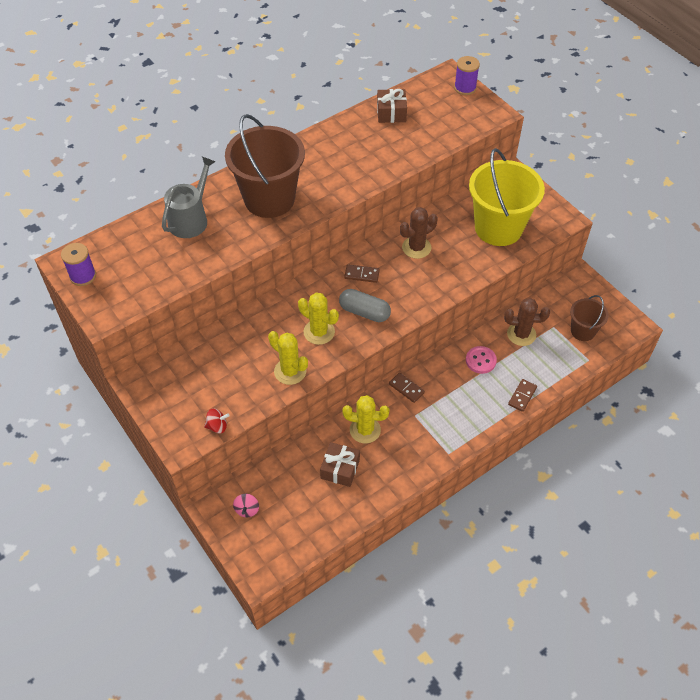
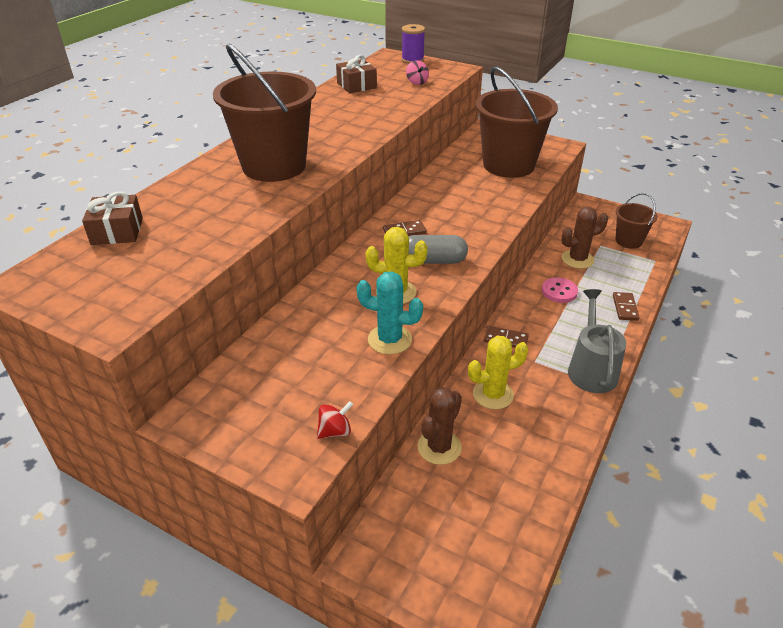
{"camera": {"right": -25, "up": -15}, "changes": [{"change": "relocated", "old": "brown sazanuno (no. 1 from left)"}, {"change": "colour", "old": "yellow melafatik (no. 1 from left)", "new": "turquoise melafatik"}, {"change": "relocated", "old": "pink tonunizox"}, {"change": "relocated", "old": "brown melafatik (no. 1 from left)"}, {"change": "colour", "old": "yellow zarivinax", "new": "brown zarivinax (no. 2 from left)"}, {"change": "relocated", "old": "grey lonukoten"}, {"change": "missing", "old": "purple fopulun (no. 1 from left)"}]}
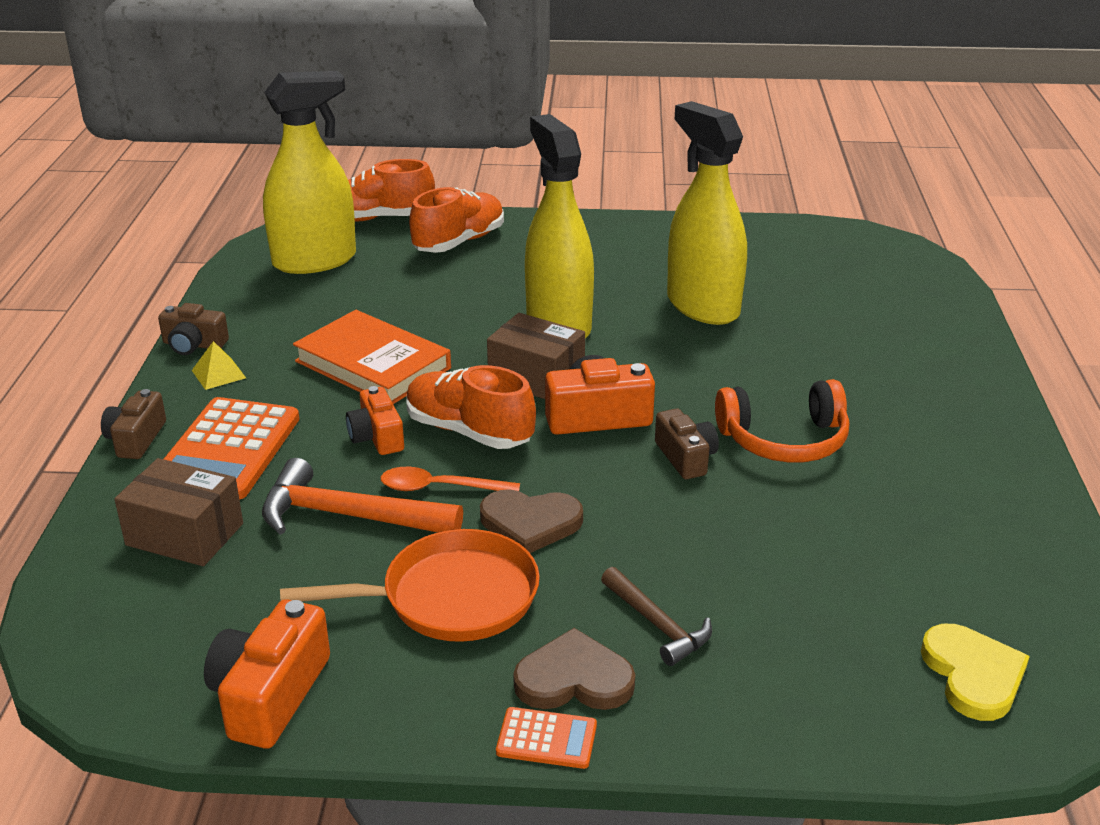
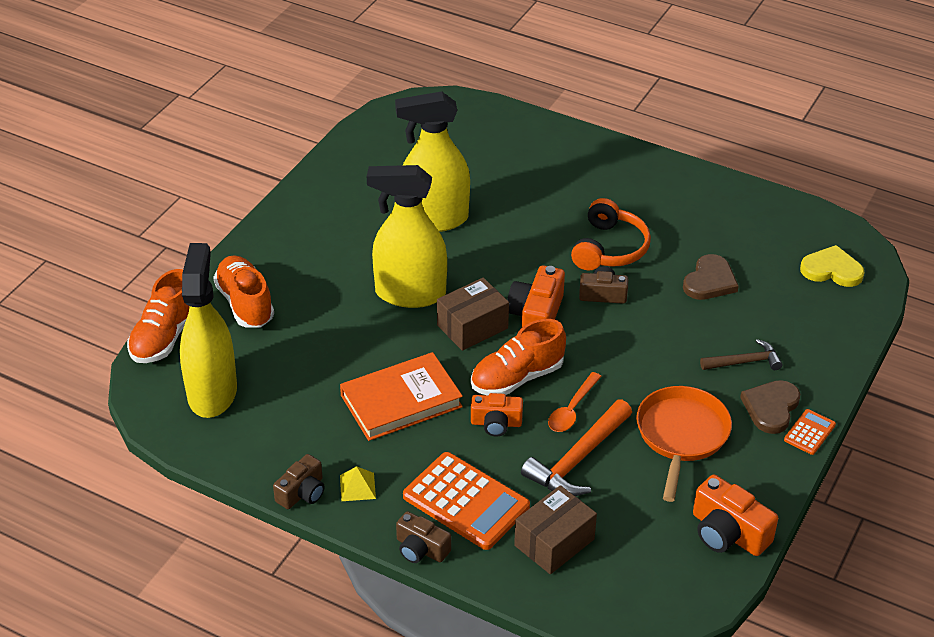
{"camera": {"right": -65, "up": 10}, "changes": [{"change": "relocated", "old": "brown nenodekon (no. 1 from left)"}]}
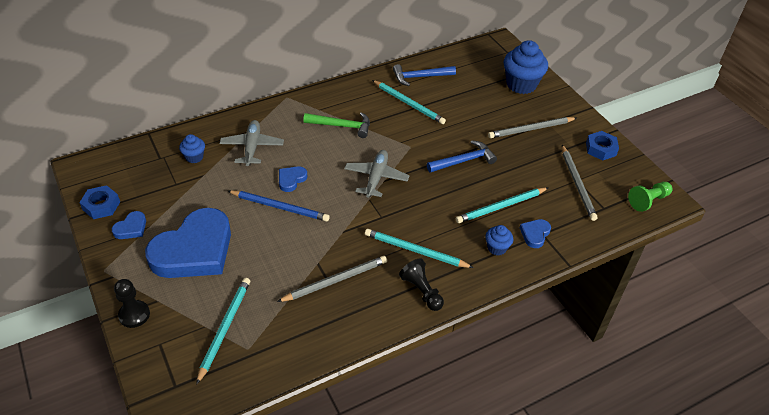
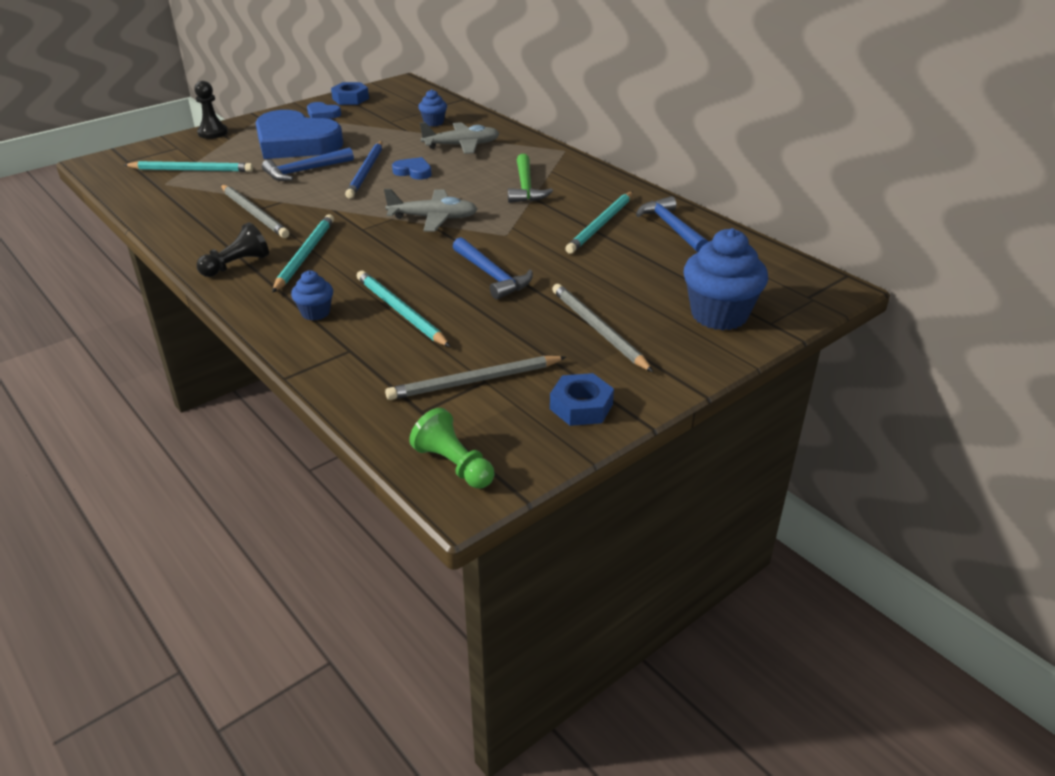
{"camera": {"right": 80, "up": -10}, "changes": [{"change": "appeared", "new": "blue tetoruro (no. 1 from left)"}, {"change": "missing", "old": "blue nenodekon (no. 4 from left)"}]}
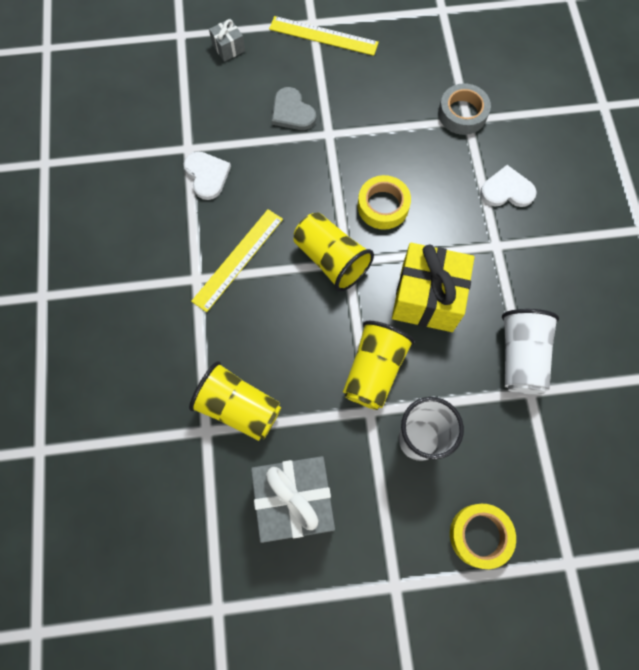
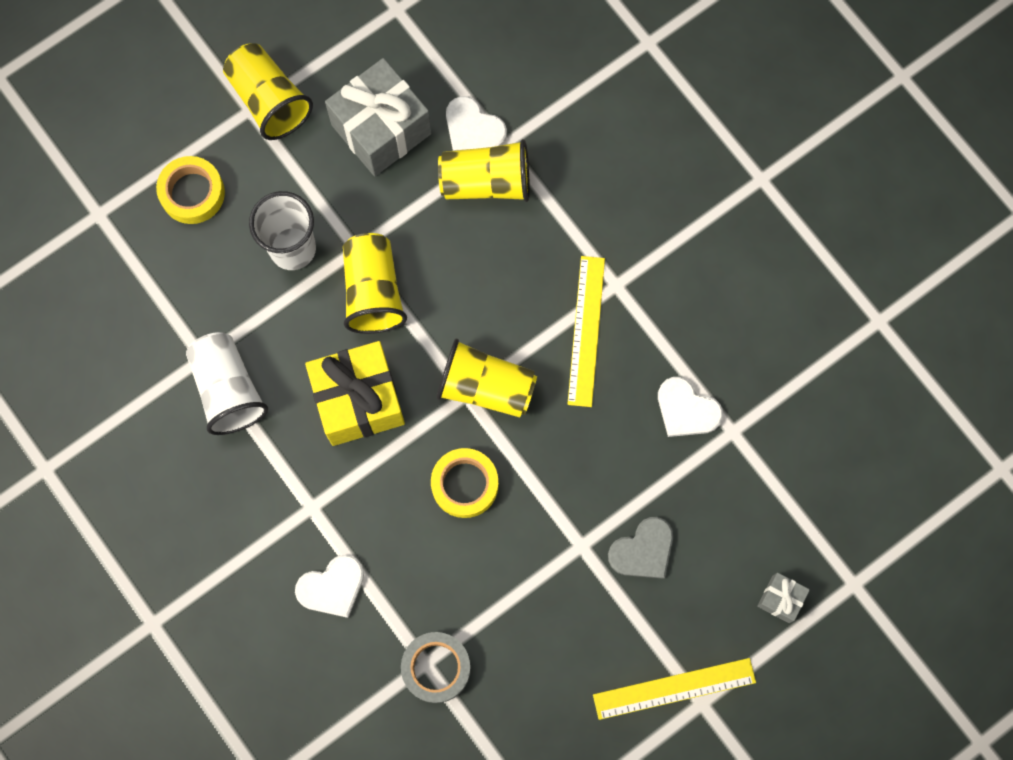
{"camera": {"right": 150, "up": 5}, "changes": [{"change": "appeared", "new": "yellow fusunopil (no. 1 from left)"}, {"change": "appeared", "new": "white nenodekon (no. 2 from left)"}, {"change": "spun", "old": "grey nenodekon", "degrees": 120}]}
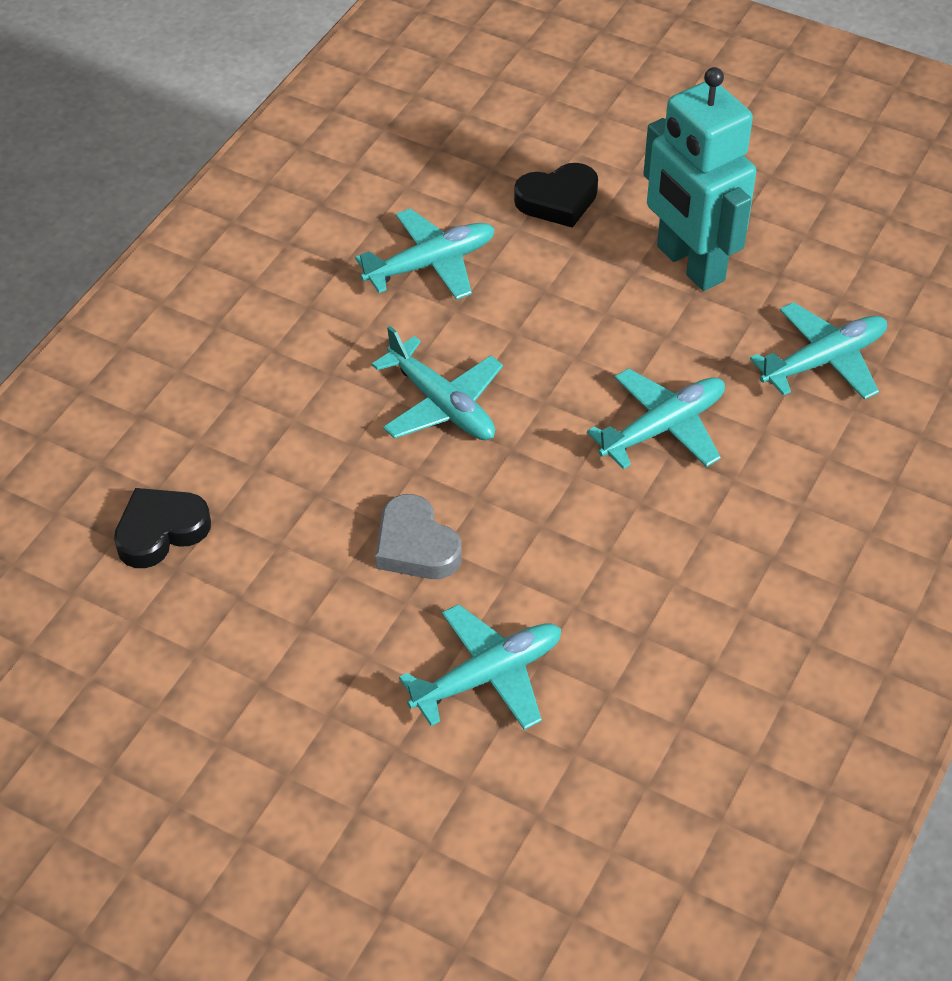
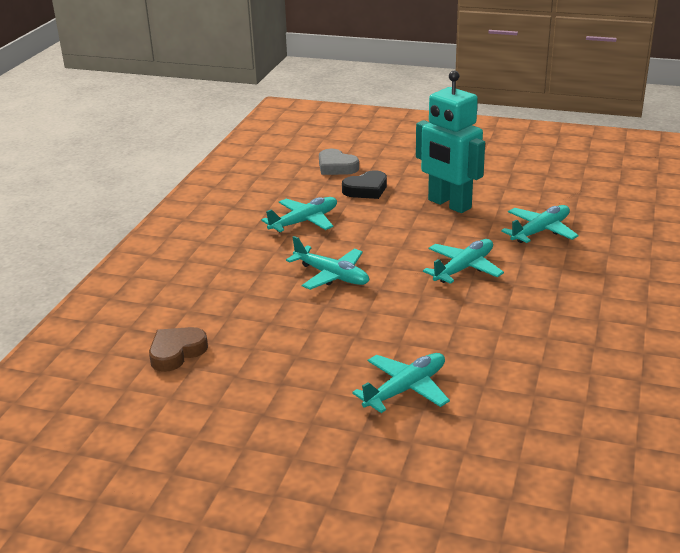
{"camera": {"right": -10, "up": -20}, "changes": [{"change": "colour", "old": "black nenodekon (no. 1 from left)", "new": "brown nenodekon"}, {"change": "relocated", "old": "grey nenodekon"}]}
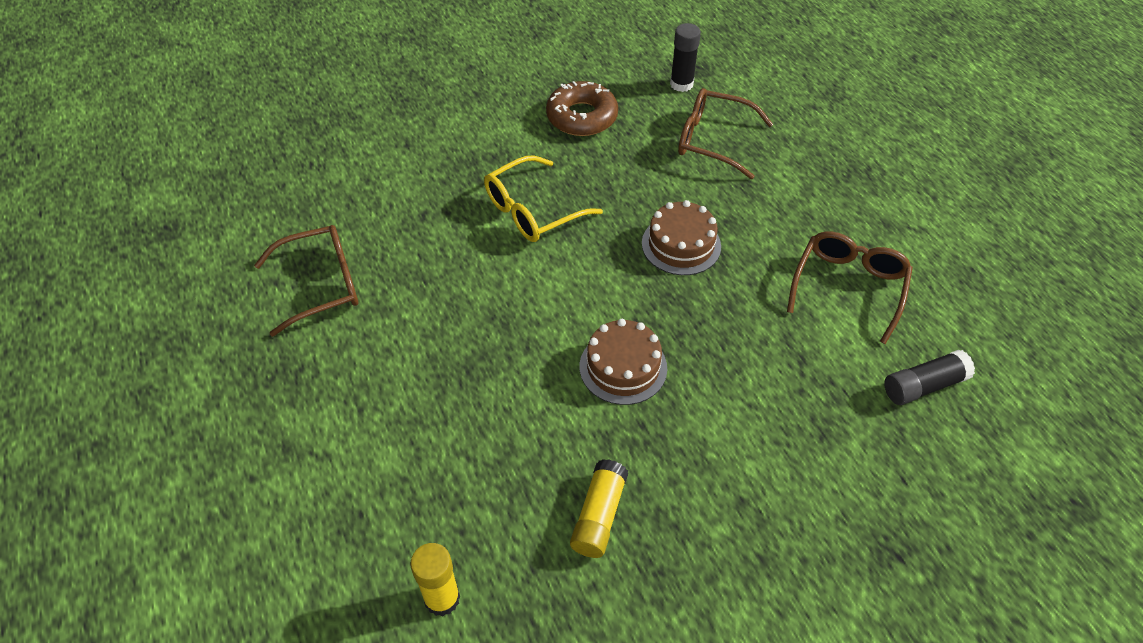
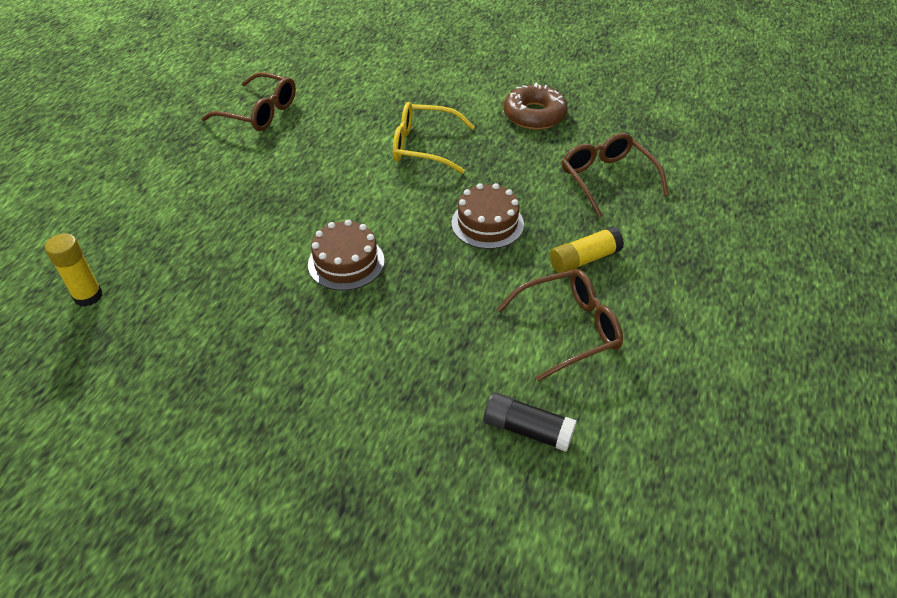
{"camera": {"right": 45, "up": -5}, "changes": [{"change": "relocated", "old": "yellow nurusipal (no. 2 from left)"}, {"change": "missing", "old": "black nurusipal (no. 1 from left)"}]}
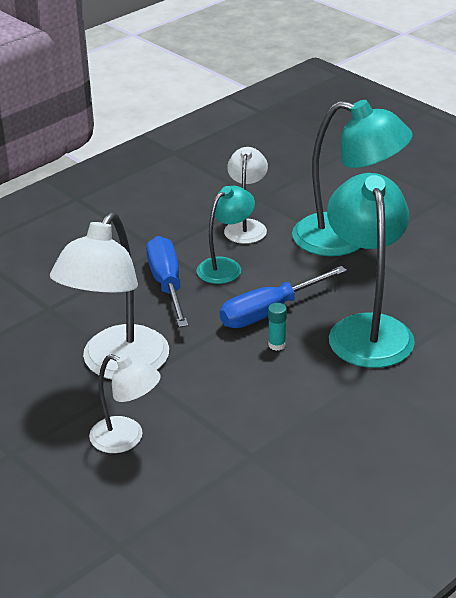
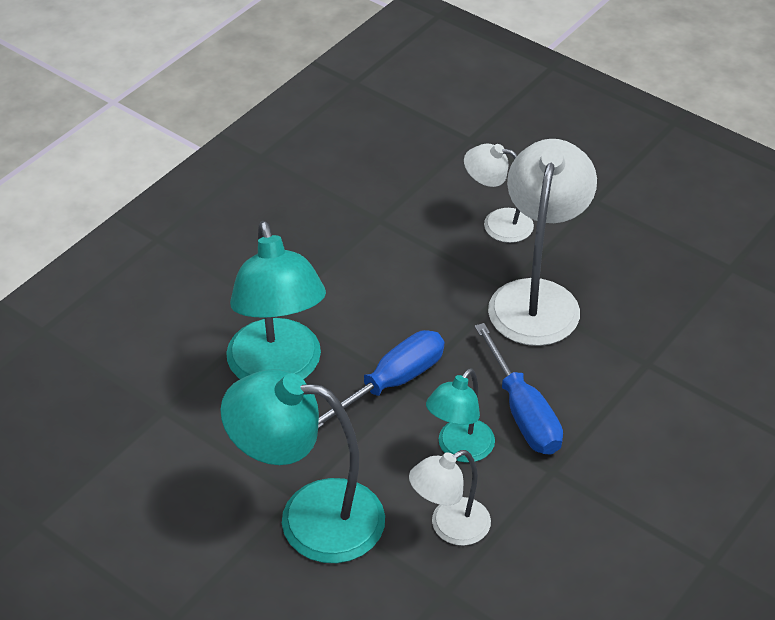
{"camera": {"right": 170, "up": 10}, "changes": [{"change": "spun", "old": "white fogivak (no. 3 from left in the first image)", "degrees": 60}, {"change": "missing", "old": "turquoise nurusipal"}]}
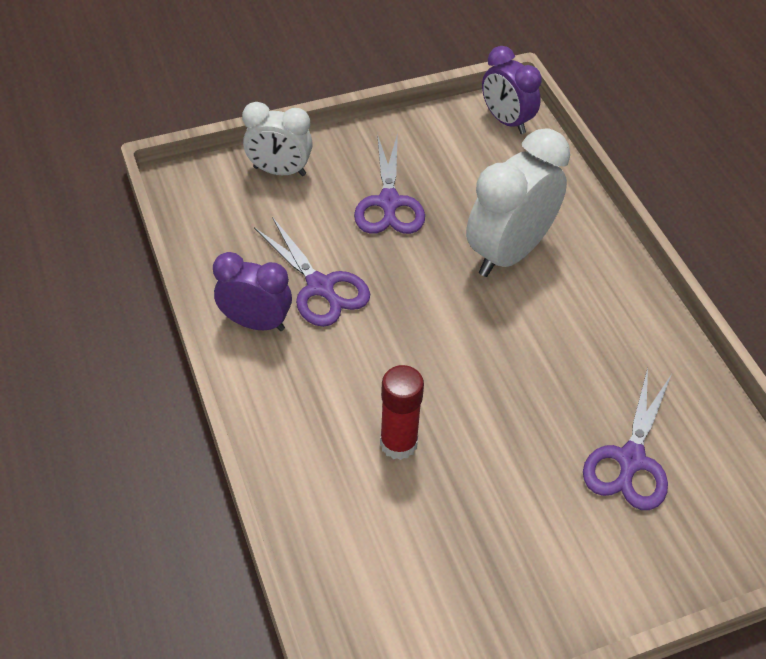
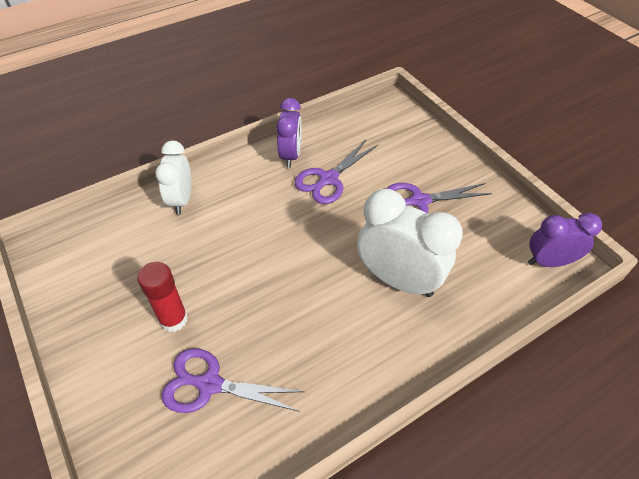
{"camera": {"right": 80, "up": 0}, "changes": [{"change": "relocated", "old": "red nurusipal"}, {"change": "relocated", "old": "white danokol (no. 1 from left)"}, {"change": "spun", "old": "purple danokol (no. 2 from left)", "degrees": 45}]}
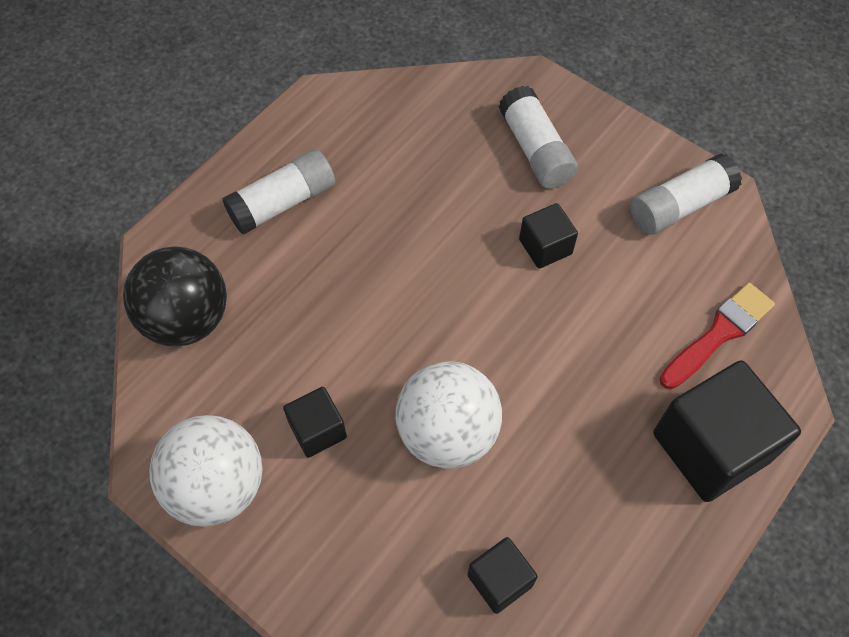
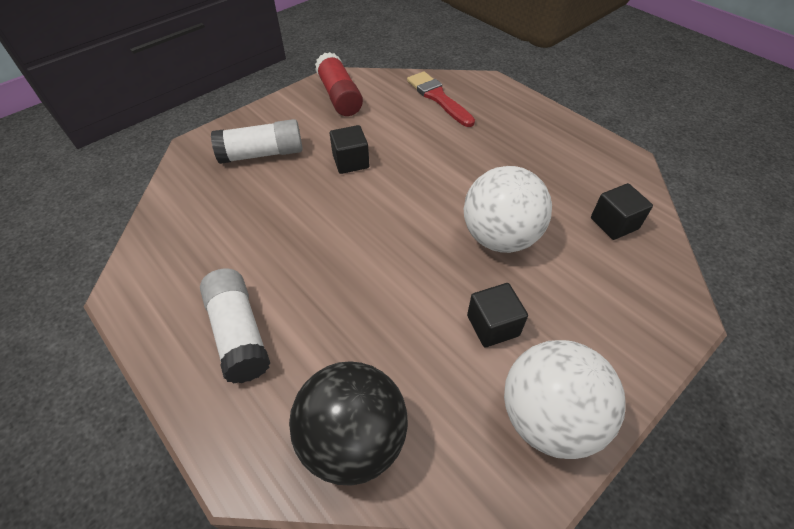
{"camera": {"right": -80, "up": -10}, "changes": [{"change": "colour", "old": "white nurusipal (no. 3 from left)", "new": "red nurusipal"}, {"change": "missing", "old": "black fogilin (no. 4 from left)"}]}
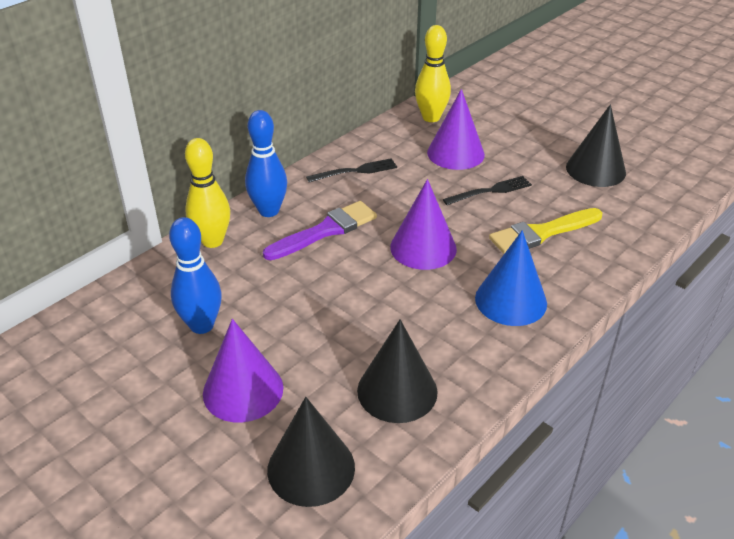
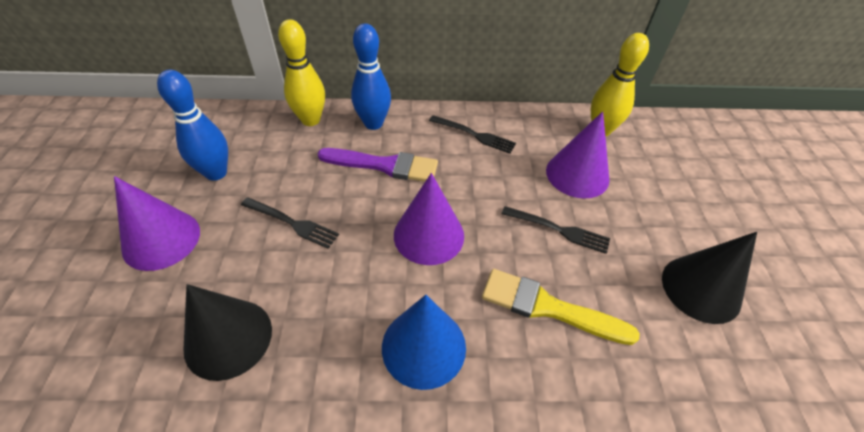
{"camera": {"right": 45, "up": 10}, "changes": [{"change": "appeared", "new": "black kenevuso (no. 1 from left)"}, {"change": "missing", "old": "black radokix (no. 1 from left)"}]}
